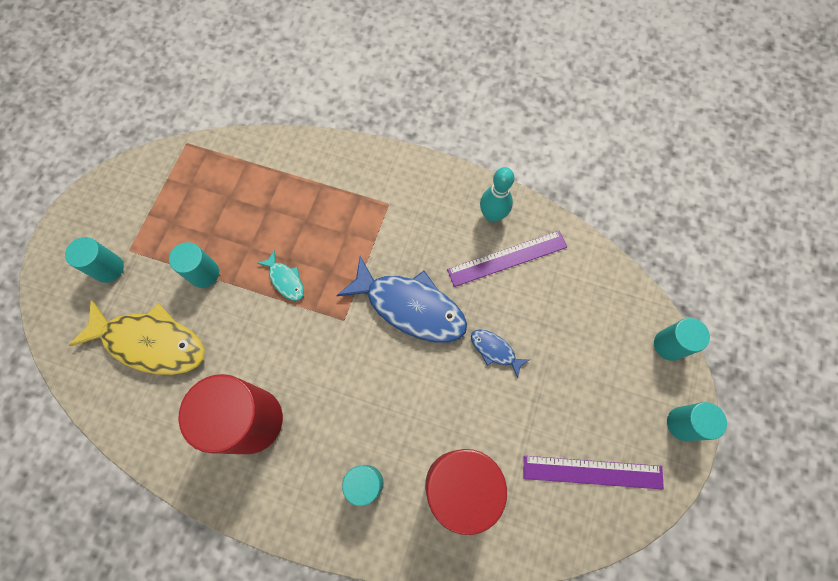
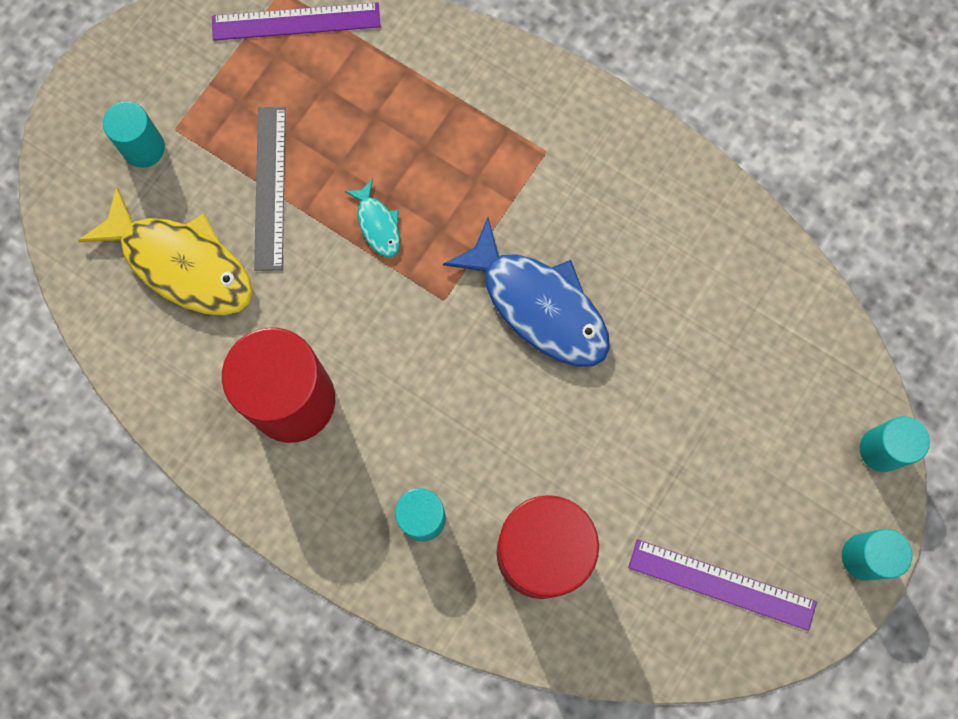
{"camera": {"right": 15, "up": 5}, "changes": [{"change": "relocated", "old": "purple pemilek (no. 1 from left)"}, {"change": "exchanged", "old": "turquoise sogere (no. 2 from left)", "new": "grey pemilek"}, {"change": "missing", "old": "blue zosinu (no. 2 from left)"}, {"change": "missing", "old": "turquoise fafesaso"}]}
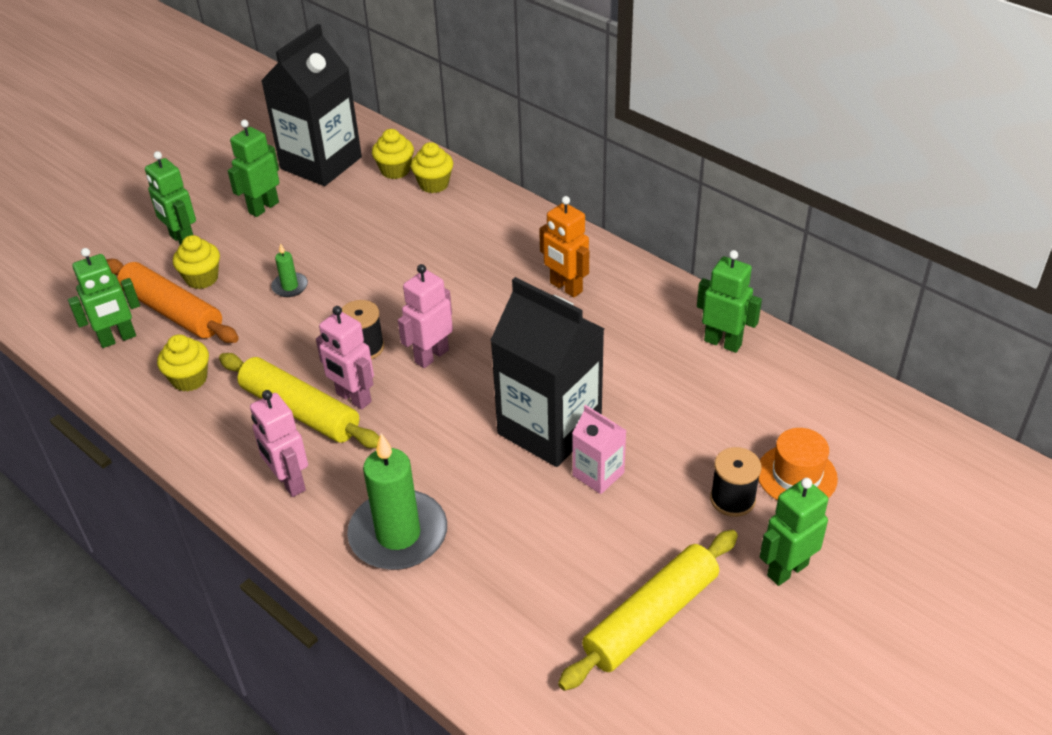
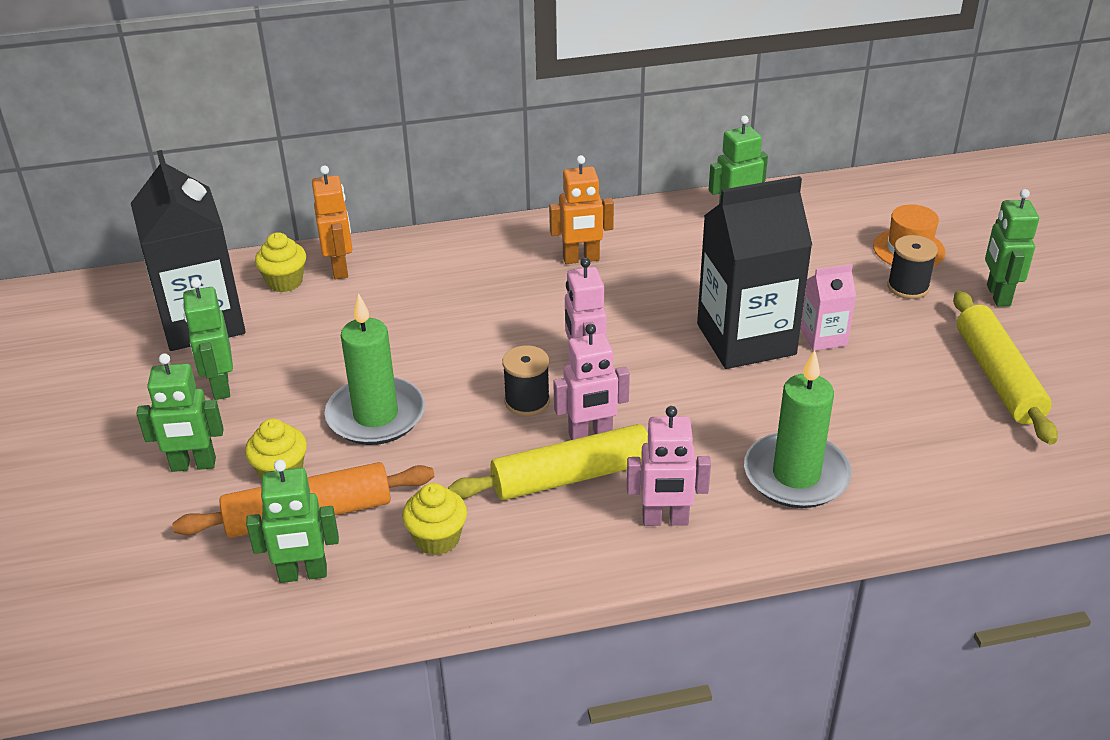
{"camera": {"right": -55, "up": -5}, "changes": [{"change": "spun", "old": "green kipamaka (no. 1 from left in the first image)", "degrees": 75}, {"change": "exchanged", "old": "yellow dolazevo (no. 4 from left)", "new": "orange kipamaka (no. 1 from left)"}, {"change": "size", "old": "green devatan (no. 1 from left)", "factor": 2.21}]}
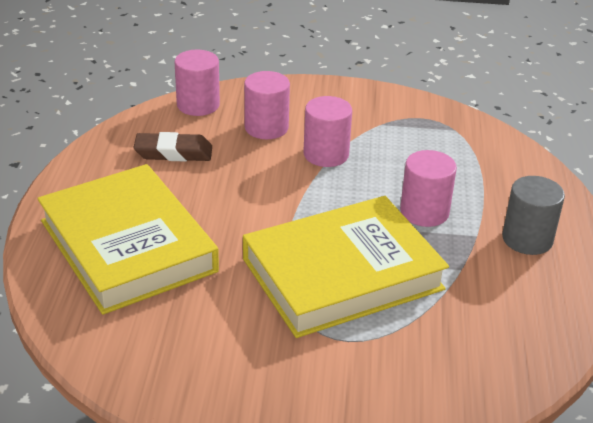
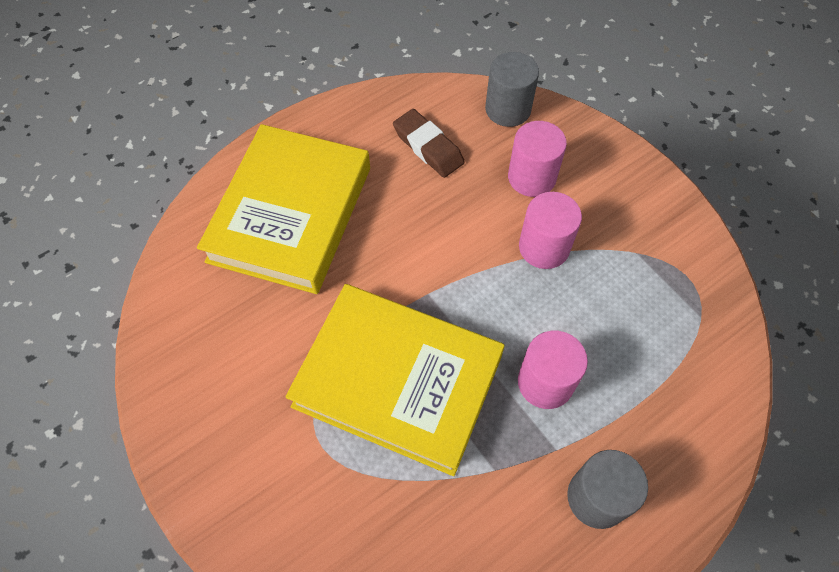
{"camera": {"right": 50, "up": 25}, "changes": [{"change": "colour", "old": "pink sogere (no. 1 from left)", "new": "grey sogere (no. 1 from left)"}]}
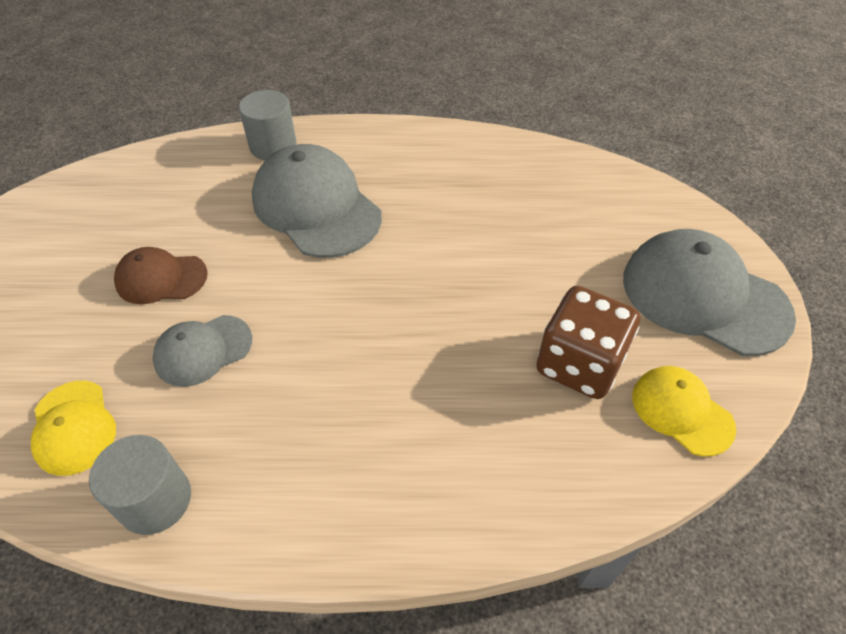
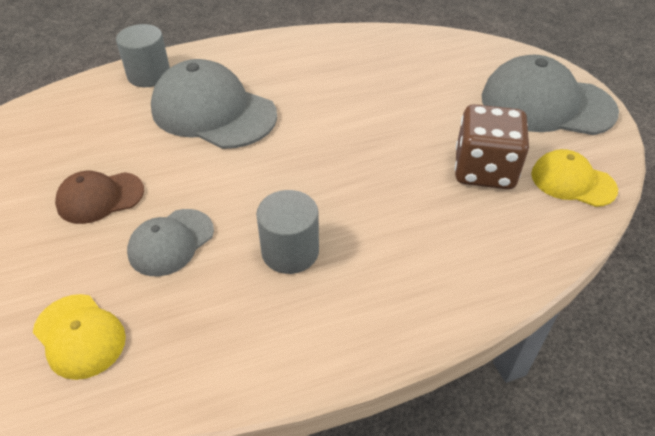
{"camera": {"right": -20, "up": -5}, "changes": [{"change": "relocated", "old": "grey sogere (no. 1 from left in the first image)", "new": "grey sogere (no. 2 from left)"}]}
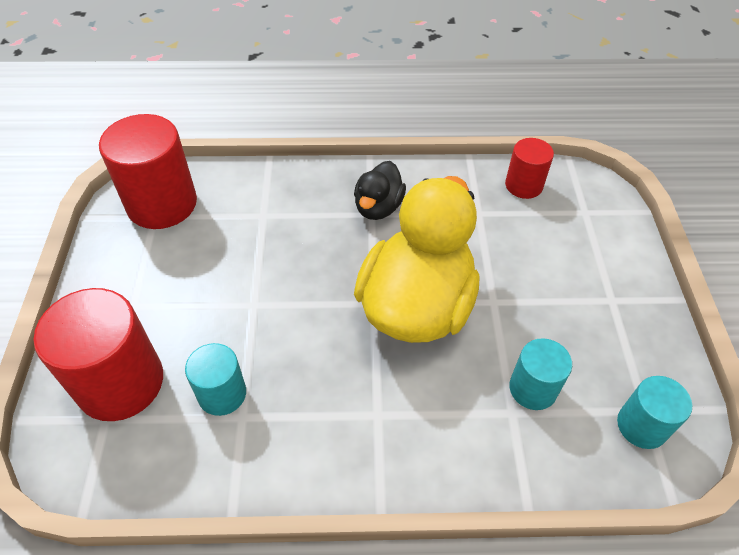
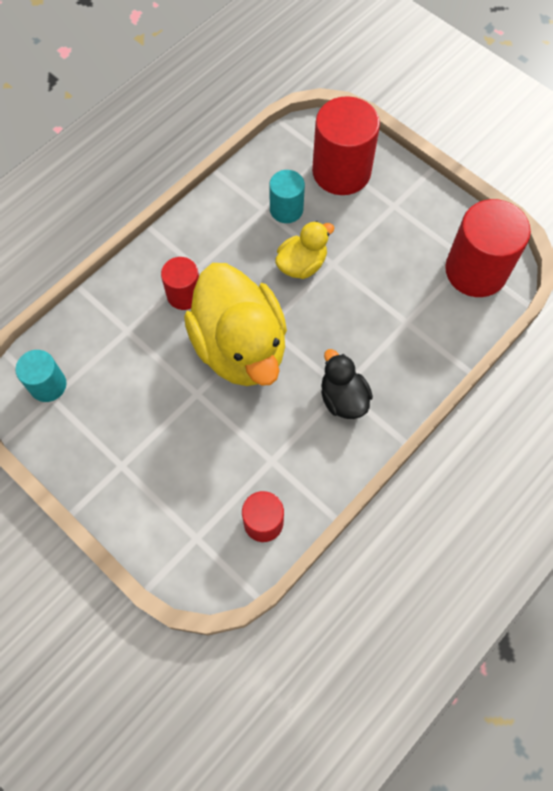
{"camera": {"right": 135, "up": 15}, "changes": [{"change": "appeared", "new": "red sogere (no. 1 from left)"}, {"change": "appeared", "new": "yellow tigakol (no. 2 from left)"}, {"change": "missing", "old": "turquoise sogere (no. 2 from left)"}]}
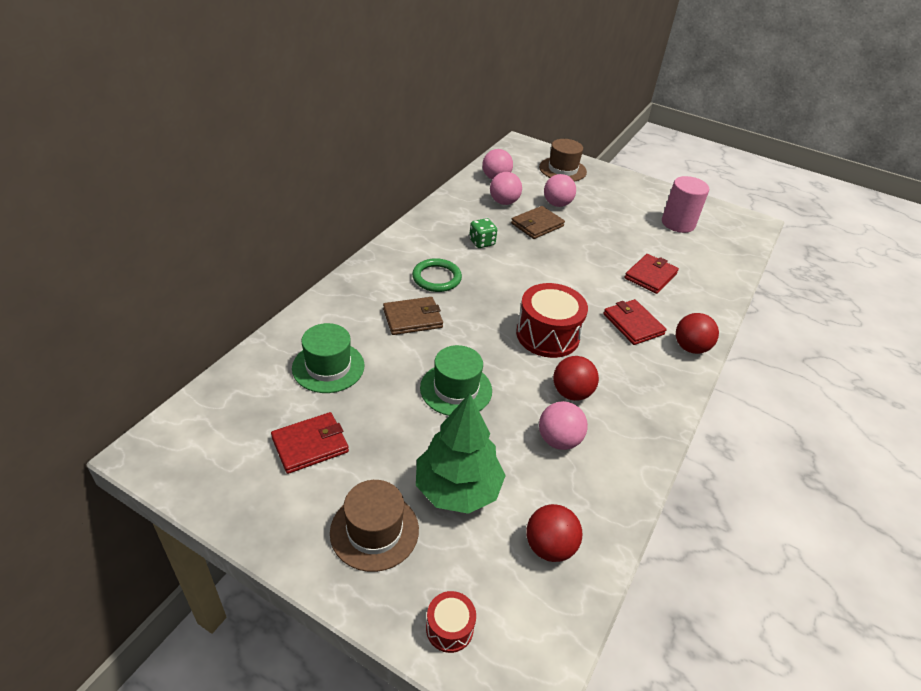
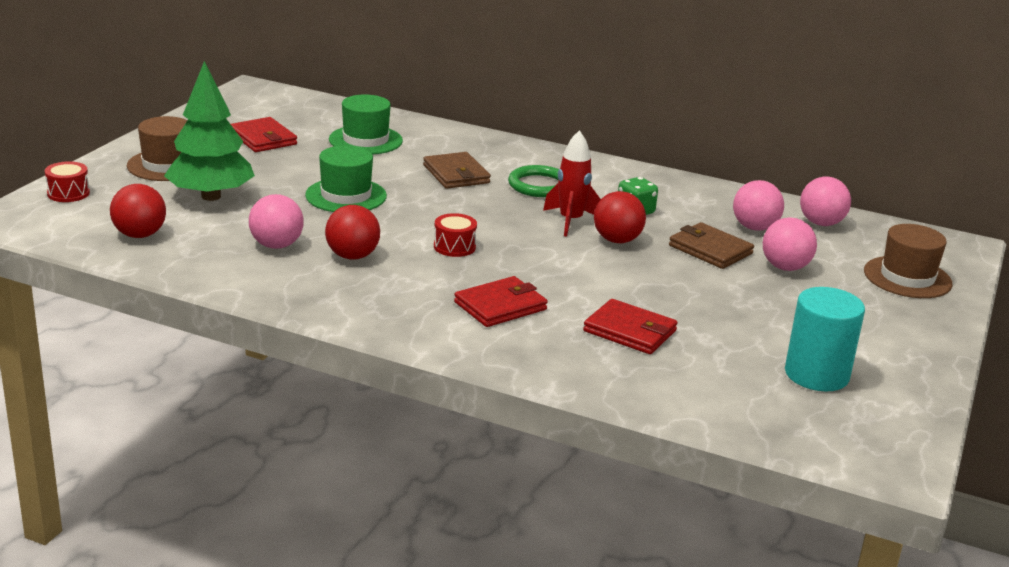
{"camera": {"right": 85, "up": -15}, "changes": [{"change": "size", "old": "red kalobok (no. 2 from left)", "factor": 0.5}, {"change": "appeared", "new": "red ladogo"}, {"change": "relocated", "old": "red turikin (no. 3 from left)"}, {"change": "colour", "old": "pink sogere", "new": "turquoise sogere"}]}
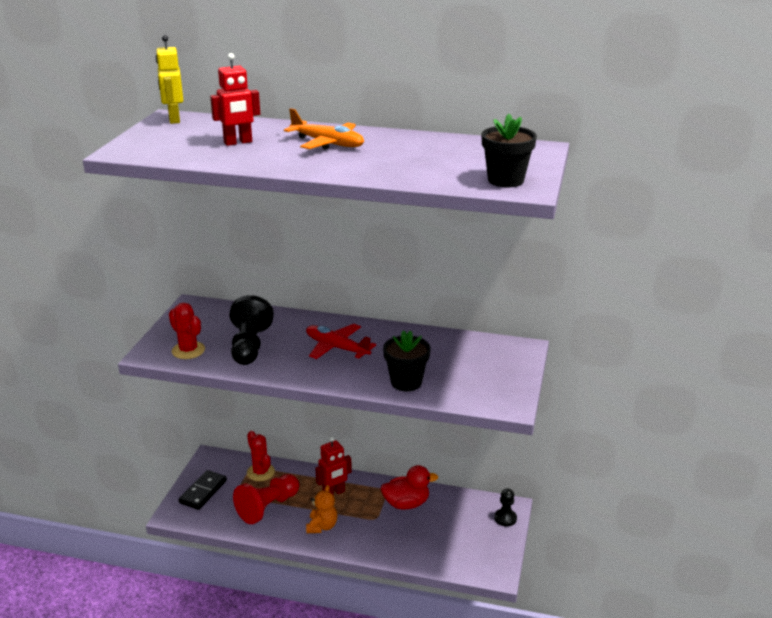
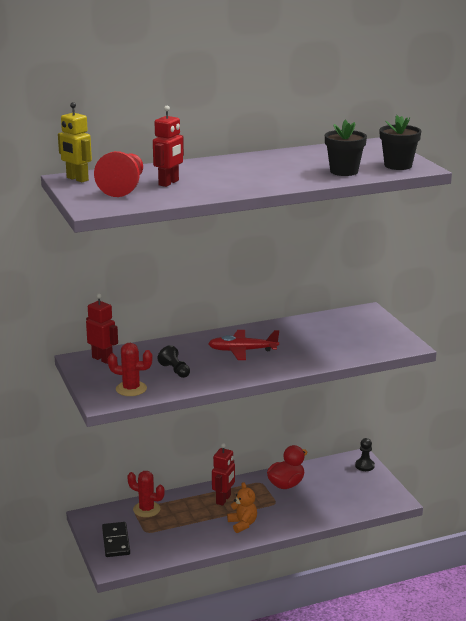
{"camera": {"right": -35, "up": -5}, "changes": [{"change": "appeared", "new": "red kipamaka (no. 1 from left)"}, {"change": "relocated", "old": "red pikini"}, {"change": "size", "old": "black pikini (no. 1 from left)", "factor": 0.56}, {"change": "relocated", "old": "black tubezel (no. 1 from left)"}, {"change": "missing", "old": "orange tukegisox"}]}
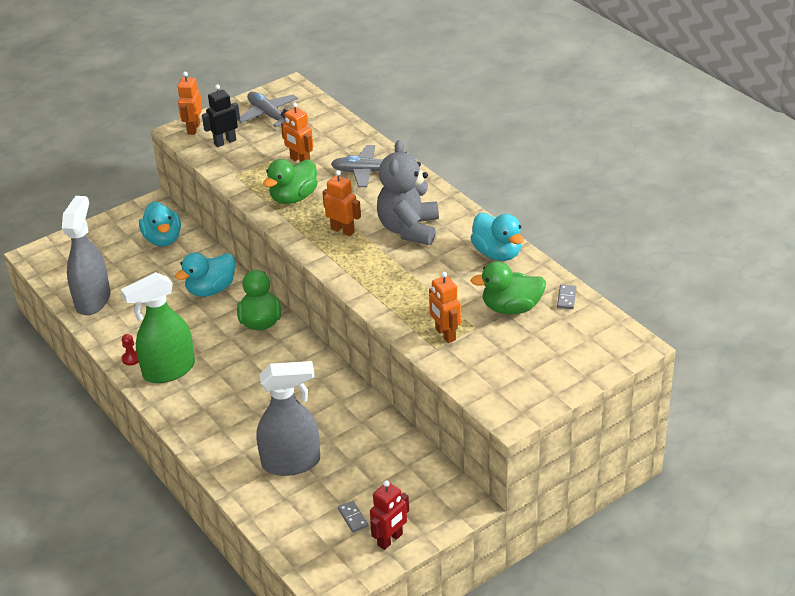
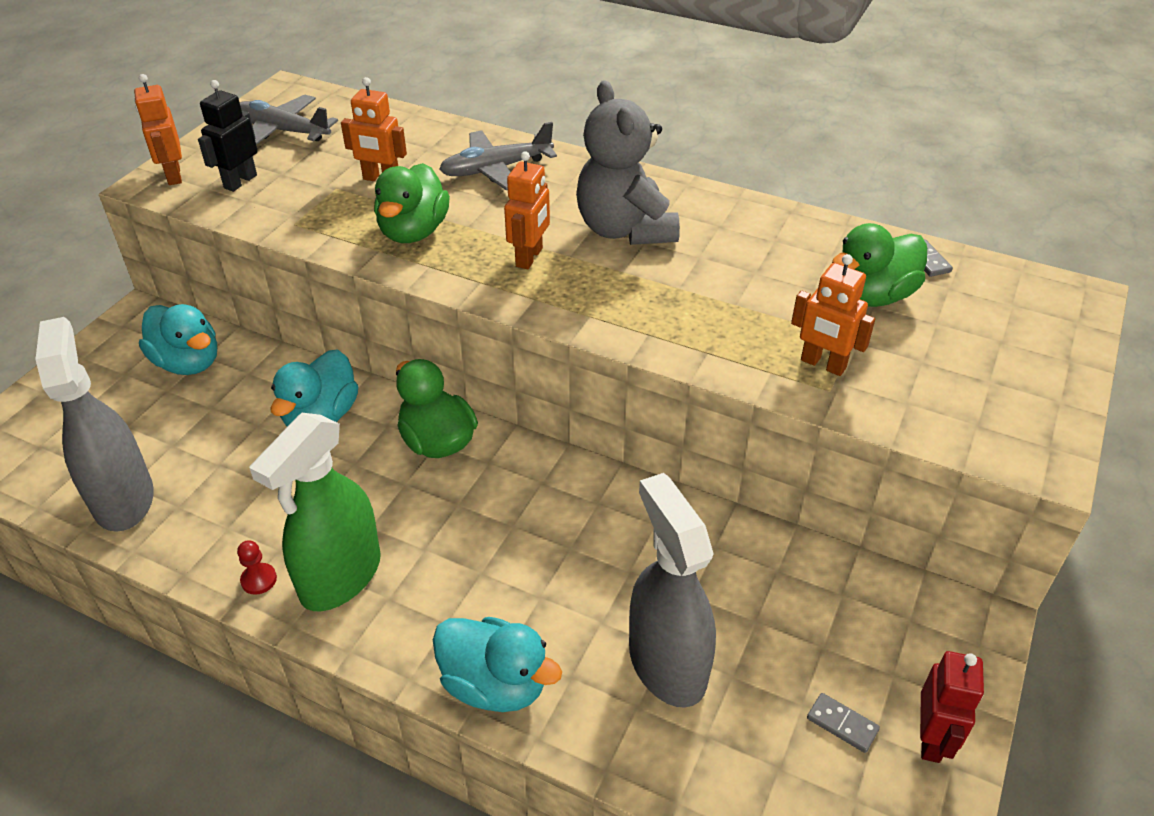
{"camera": {"right": -30, "up": 5}, "changes": [{"change": "relocated", "old": "turquoise tigakol (no. 3 from left)"}, {"change": "spun", "old": "orange kipamaka (no. 3 from left)", "degrees": 105}, {"change": "spun", "old": "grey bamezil (no. 2 from left)", "degrees": -75}]}
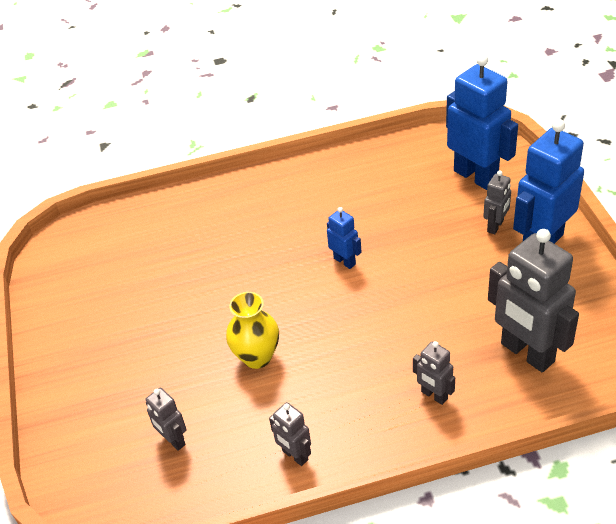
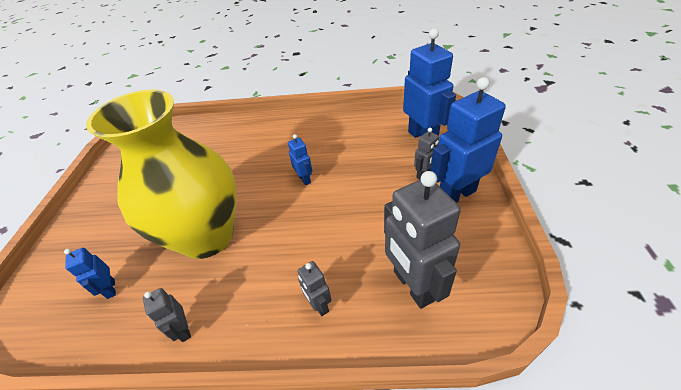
{"camera": {"right": 15, "up": 0}, "changes": [{"change": "colour", "old": "grey kipamaka (no. 1 from left)", "new": "blue kipamaka (no. 1 from left)"}, {"change": "size", "old": "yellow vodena", "factor": 2.33}]}
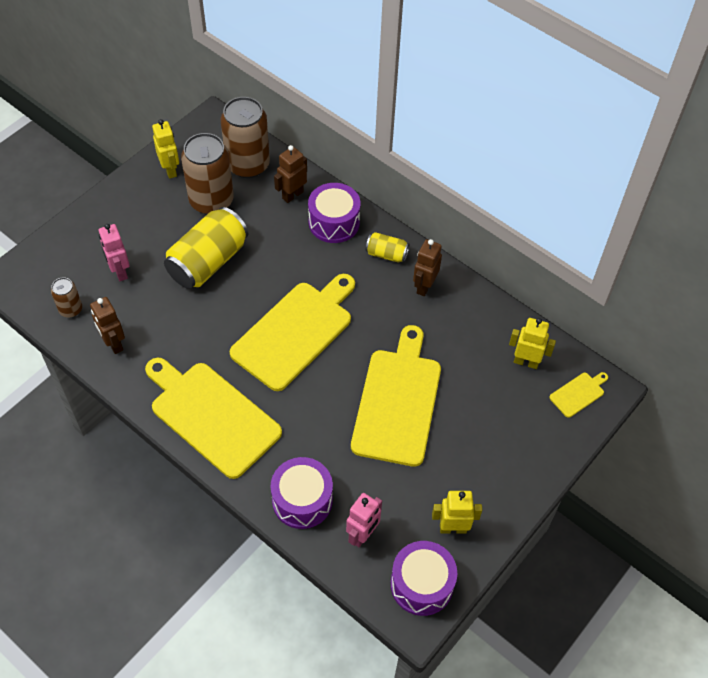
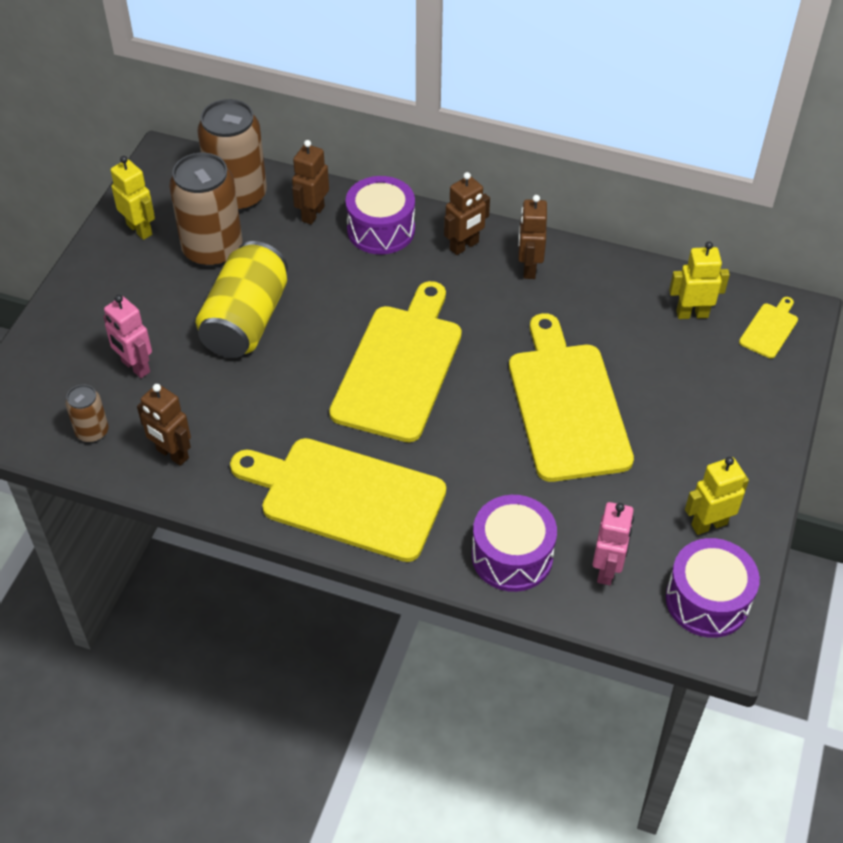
{"camera": {"right": -20, "up": -5}, "changes": [{"change": "exchanged", "old": "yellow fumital (no. 2 from left)", "new": "brown kipamaka (no. 3 from left)"}]}
